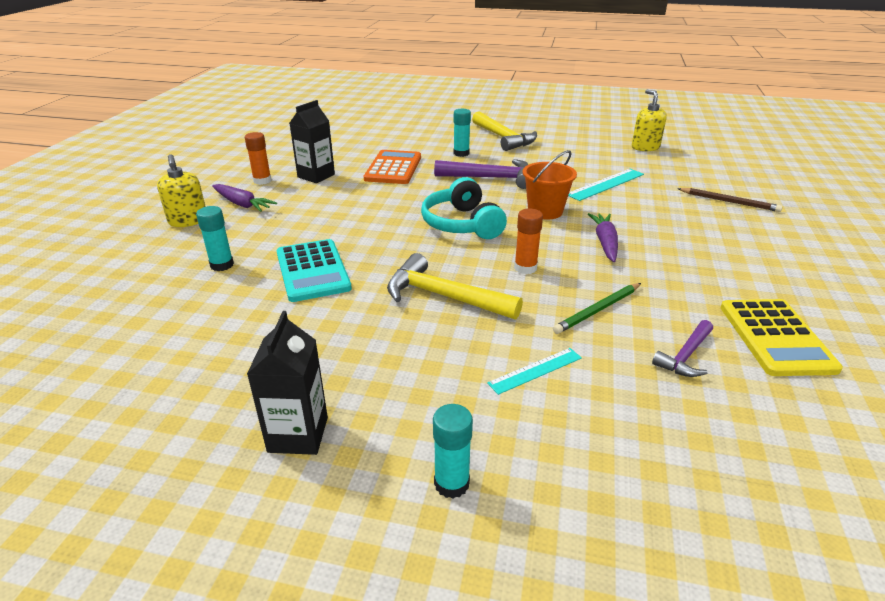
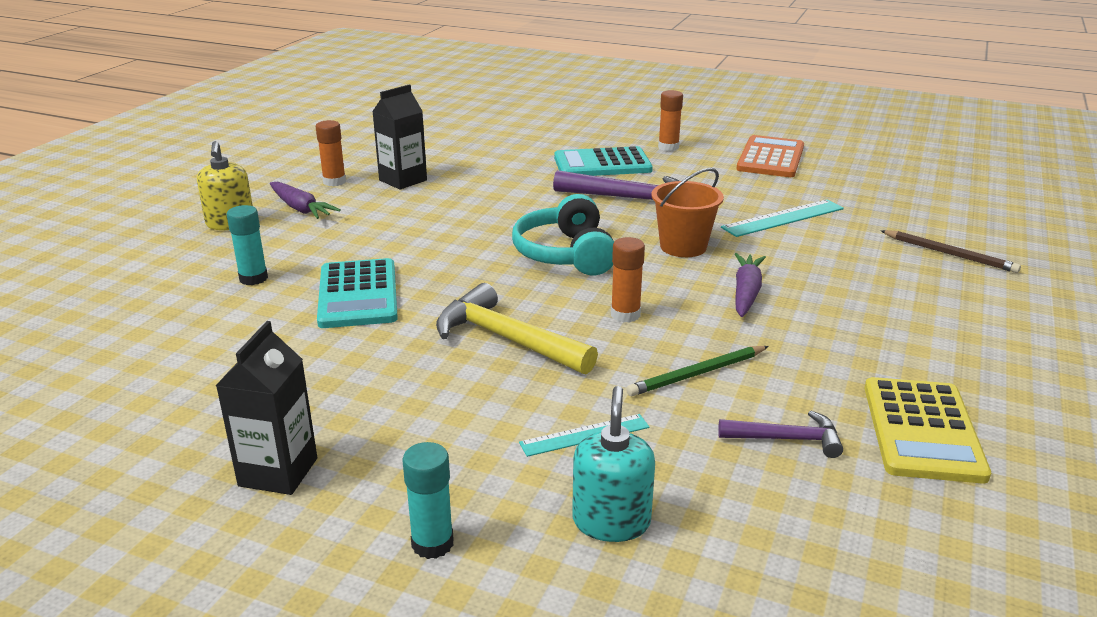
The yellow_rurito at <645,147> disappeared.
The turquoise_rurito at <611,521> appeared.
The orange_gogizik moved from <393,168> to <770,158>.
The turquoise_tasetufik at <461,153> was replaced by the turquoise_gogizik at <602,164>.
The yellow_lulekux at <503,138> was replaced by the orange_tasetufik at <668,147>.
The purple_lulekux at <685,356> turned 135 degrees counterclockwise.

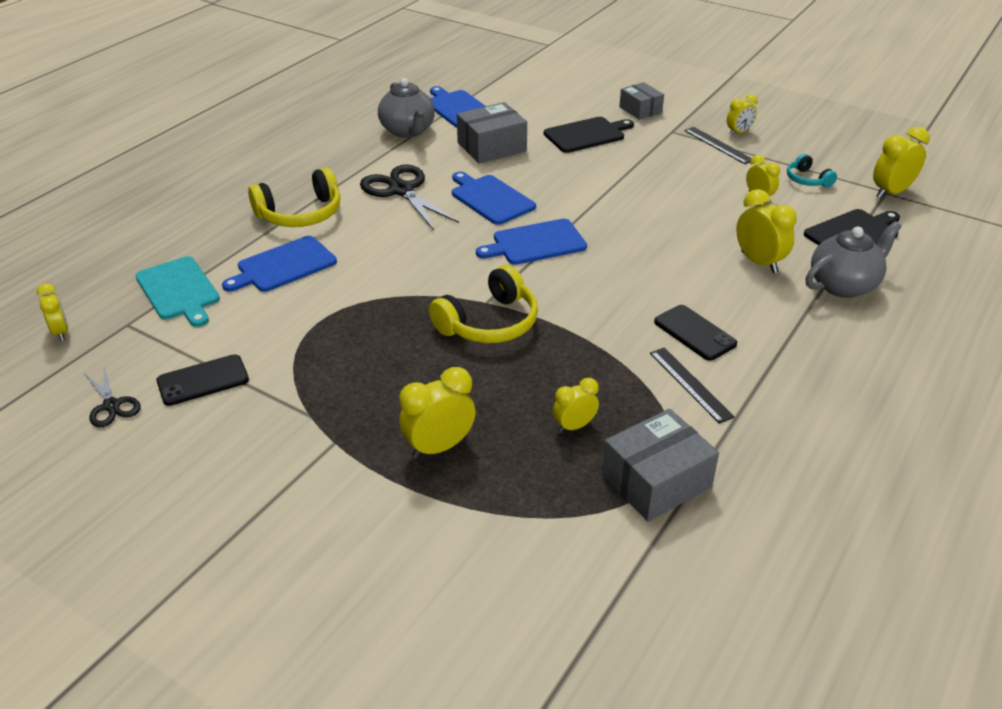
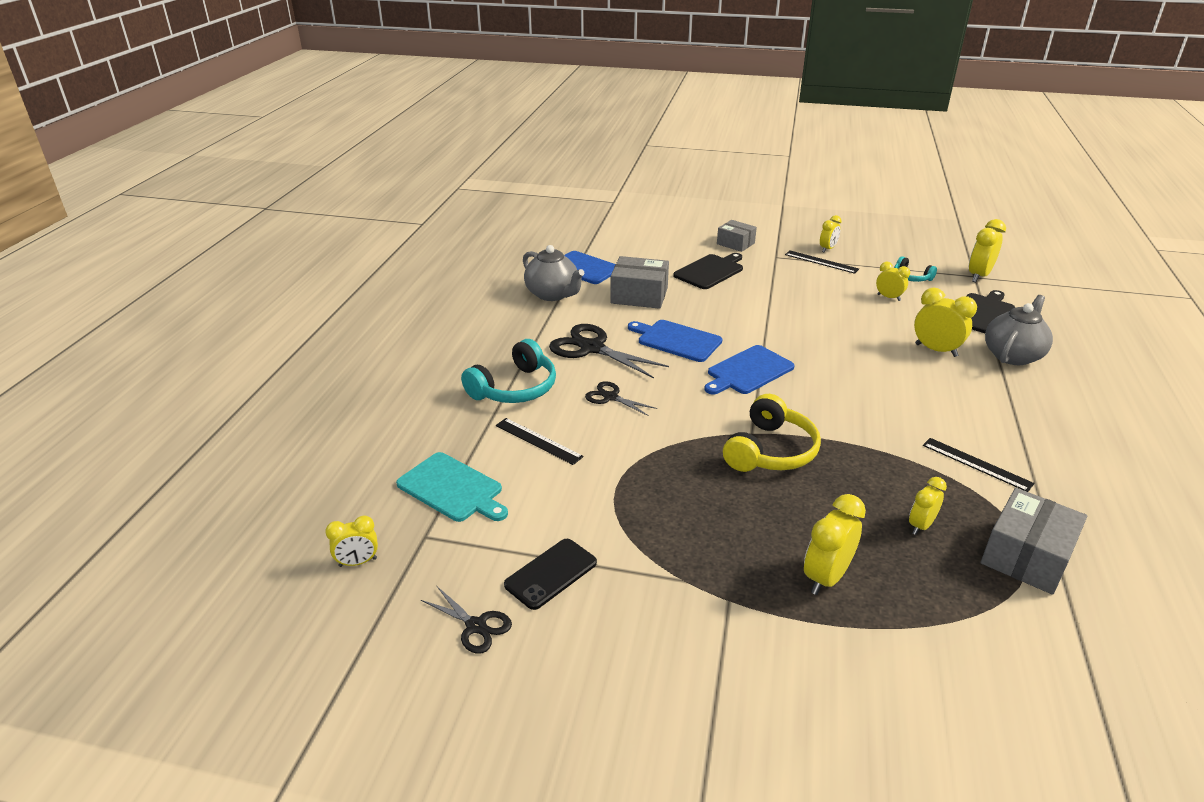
The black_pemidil at <695,333> disappeared.
The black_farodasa at <610,397> appeared.
The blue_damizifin at <283,266> was replaced by the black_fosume at <538,441>.
The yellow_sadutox at <301,214> became the turquoise_sadutox at <515,388>.
The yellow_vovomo at <60,332> turned 120 degrees clockwise.
The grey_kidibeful at <491,147> turned 60 degrees clockwise.

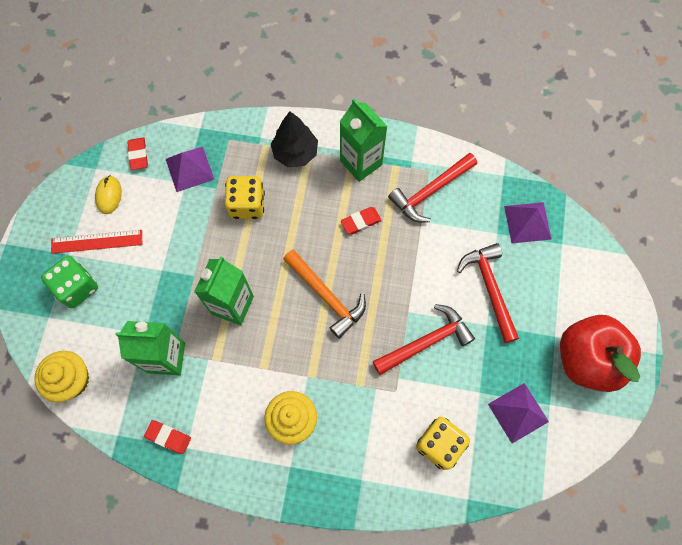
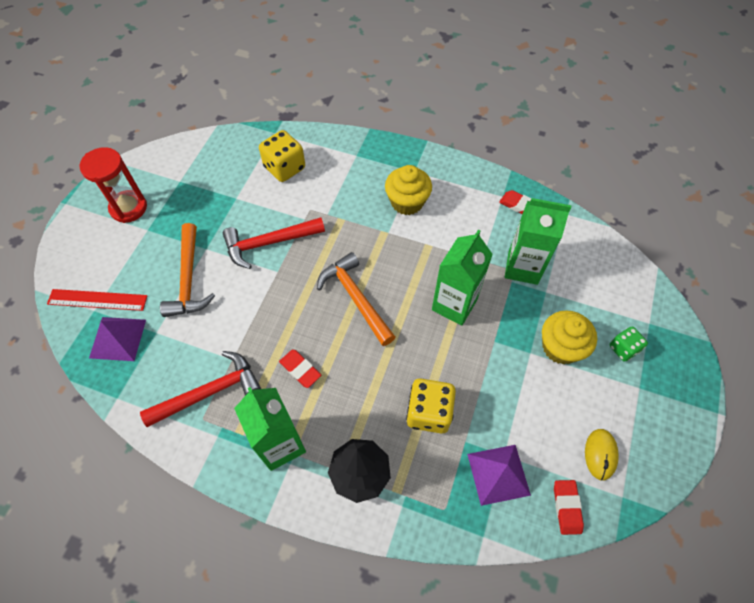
The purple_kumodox at <518,413> disappeared.
The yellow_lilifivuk moved from <71,380> to <560,347>.
The red_fosume moved from <97,241> to <97,300>.
The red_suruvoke at <587,359> was replaced by the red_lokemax at <128,208>.
The red_lulekux at <490,288> became the orange_lulekux at <188,279>.
The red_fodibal at <361,222> turned 60 degrees clockwise.
The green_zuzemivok at <77,287> changed to 0.60 times the size.

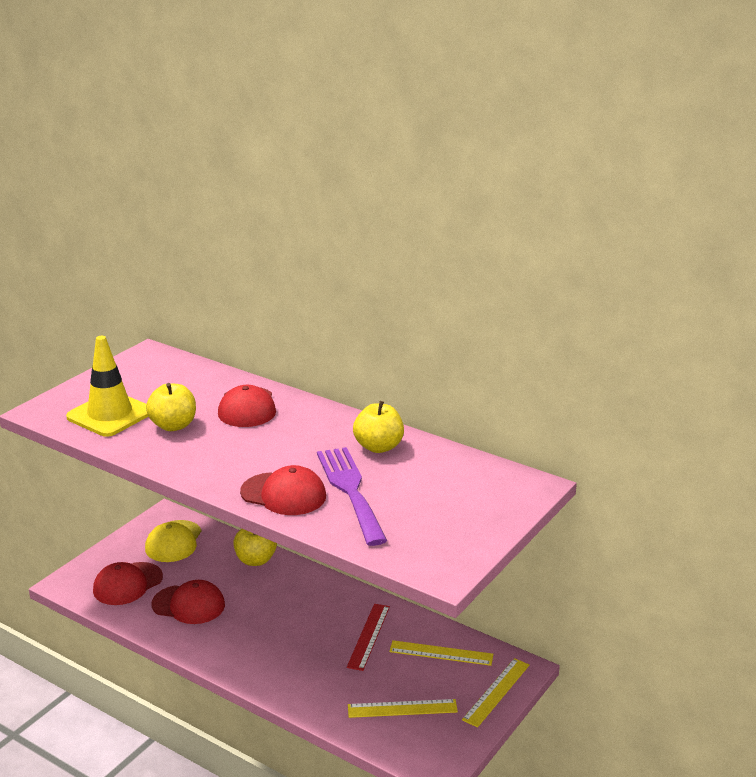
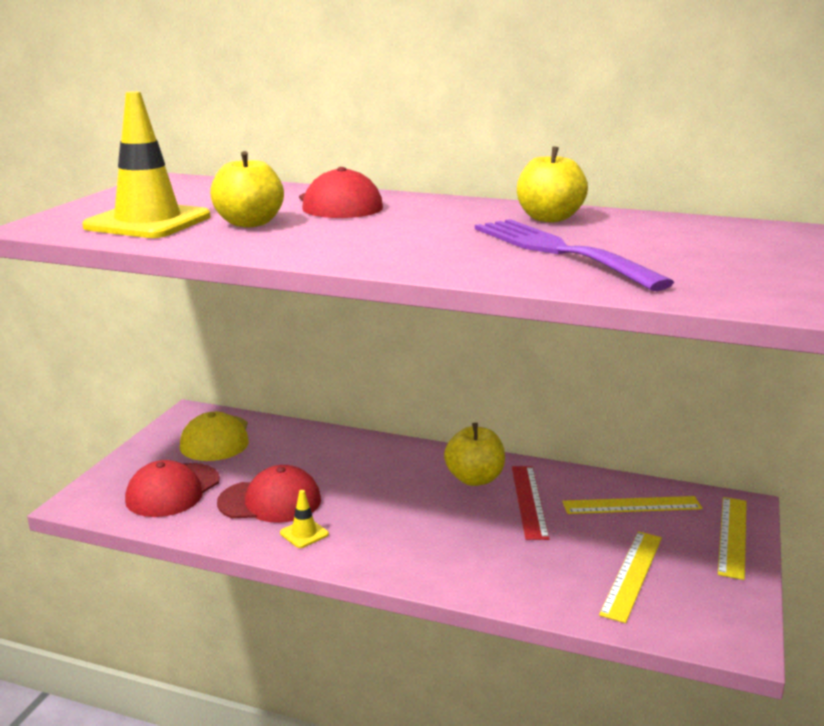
The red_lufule at <283,494> disappeared.
The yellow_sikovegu at <304,533> appeared.
The yellow_suruvoke moved from <255,560> to <474,479>.
The yellow_fosume at <402,708> turned 45 degrees counterclockwise.

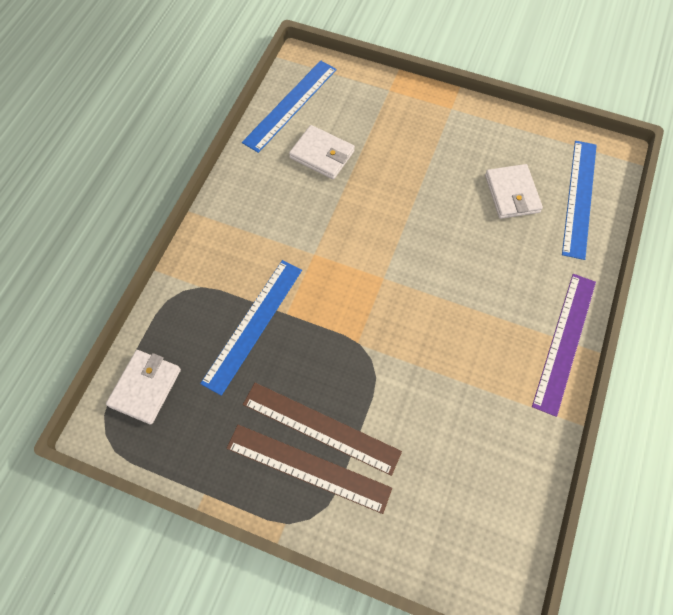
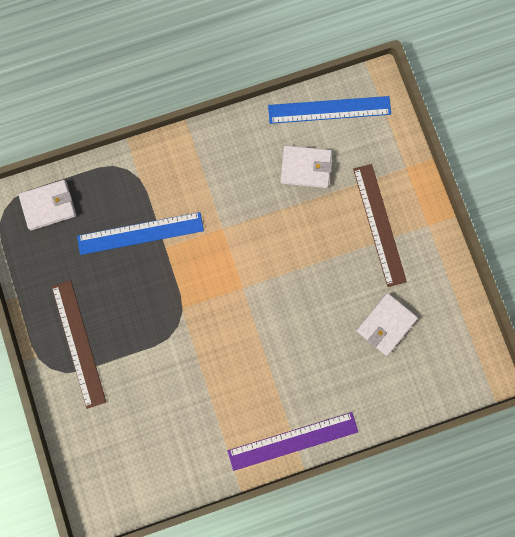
The blue_fosume at <579,198> disappeared.
The brown_fosume moved from <321,427> to <379,224>.
The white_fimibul at <322,154> turned 75 degrees counterclockwise.

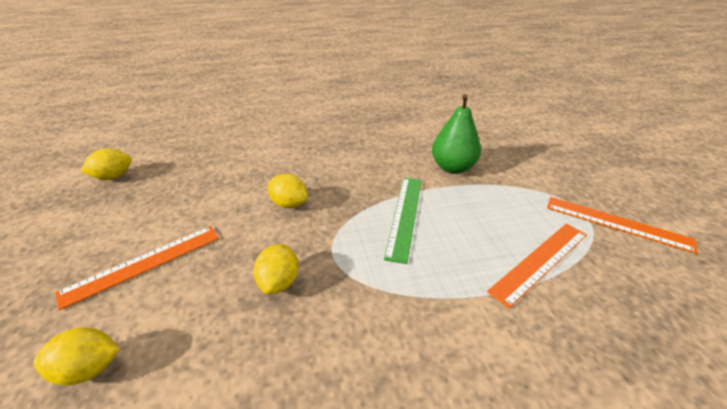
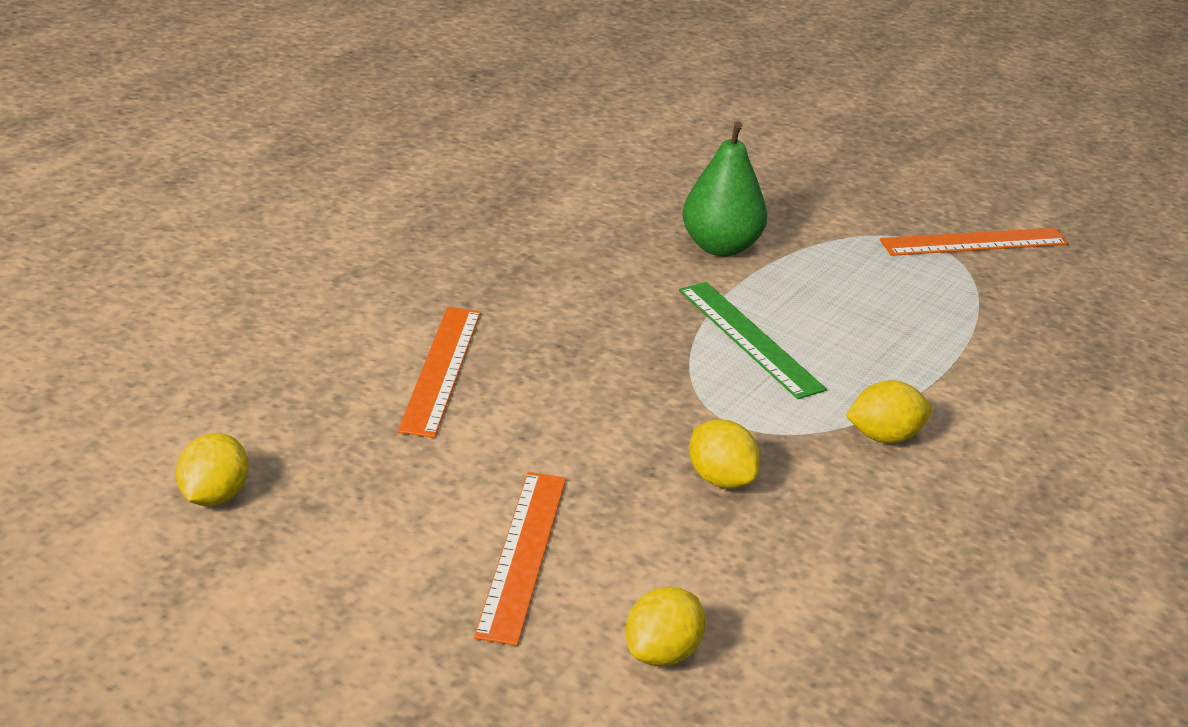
The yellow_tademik moved from <289,204> to <884,436>.
The orange_fosume moved from <540,262> to <441,370>.

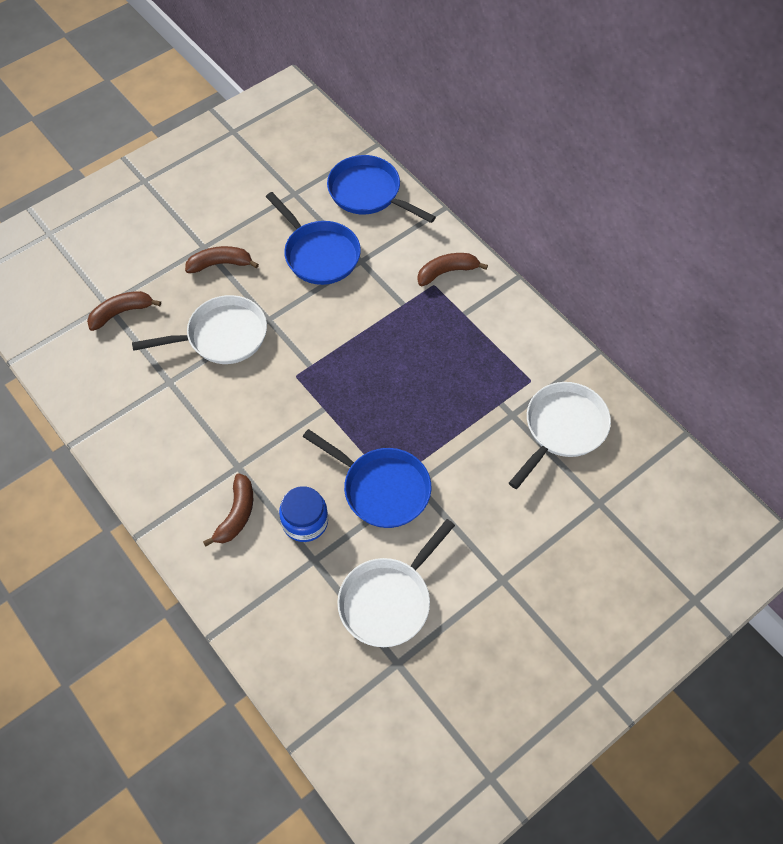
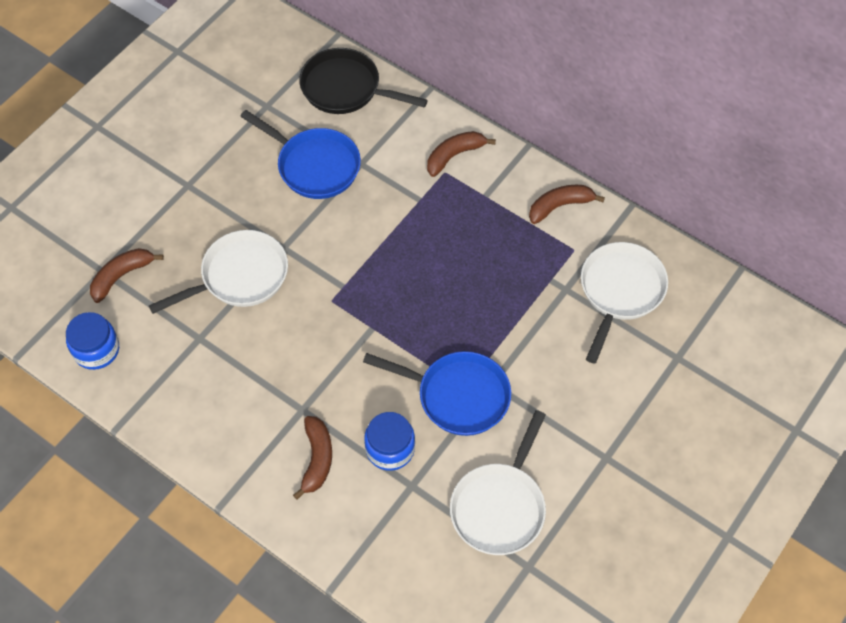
The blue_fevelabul at <96,350> appeared.
The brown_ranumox moved from <220,264> to <560,206>.
The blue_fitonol at <368,193> became the black_fitonol at <345,88>.

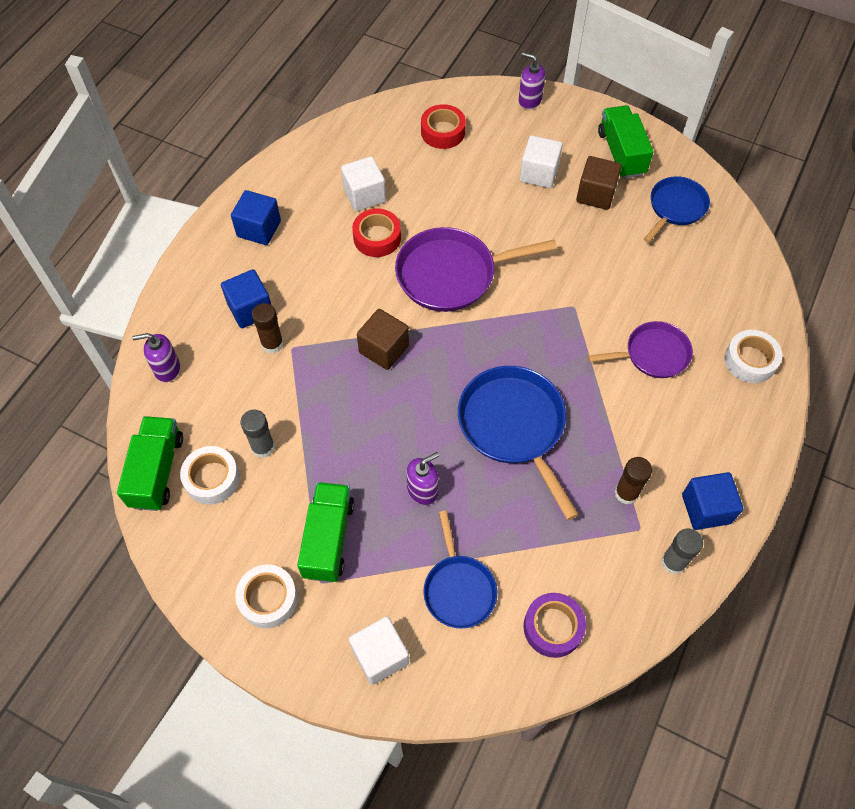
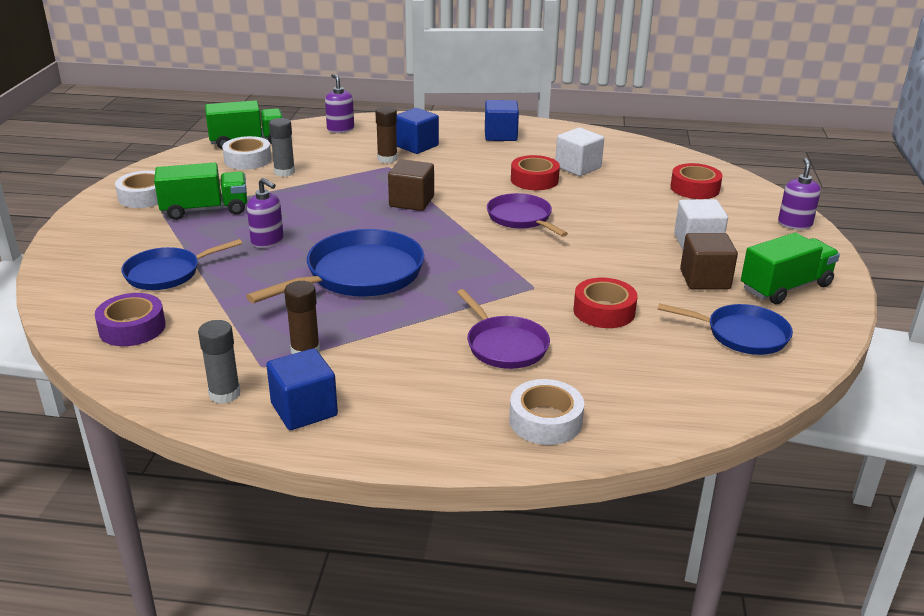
The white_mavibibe at <380,655> disappeared.
The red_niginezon at <604,311> appeared.
The purple_fitonol at <451,274> changed to 0.62 times the size.

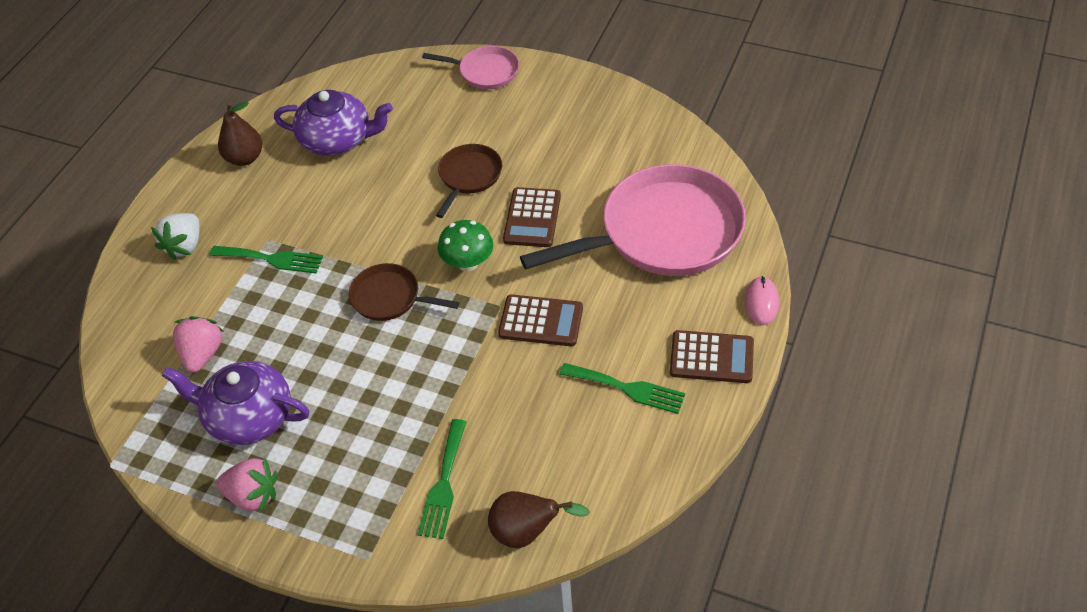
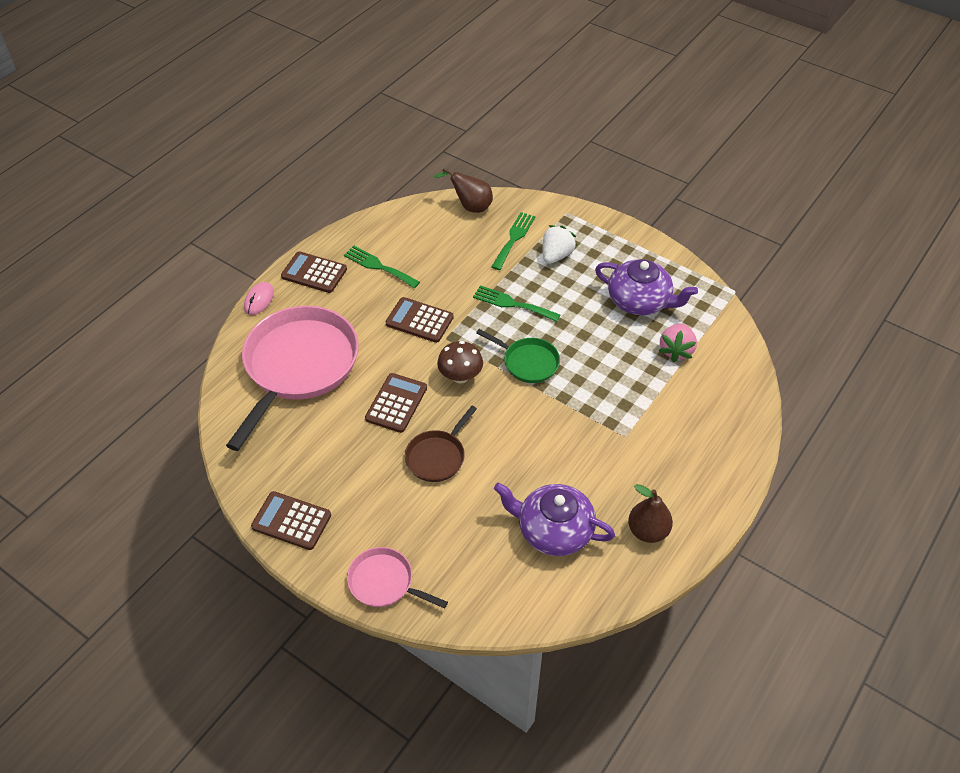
The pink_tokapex at <253,496> disappeared.
The brown_gogizik at <291,521> appeared.
The white_tokapex moved from <185,246> to <556,255>.
The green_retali moved from <271,259> to <512,304>.
The brown_fitonol at <390,298> became the green_fitonol at <528,362>.
The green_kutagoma at <468,263> became the brown_kutagoma at <460,376>.
The pink_fitonol at <663,233> turned 120 degrees clockwise.

